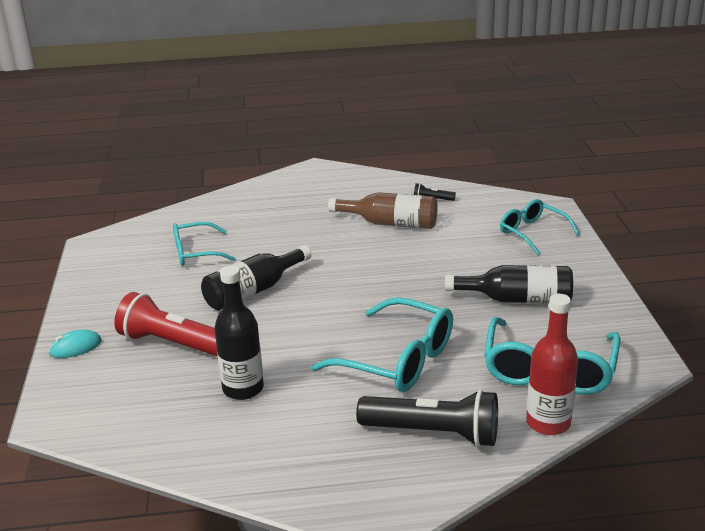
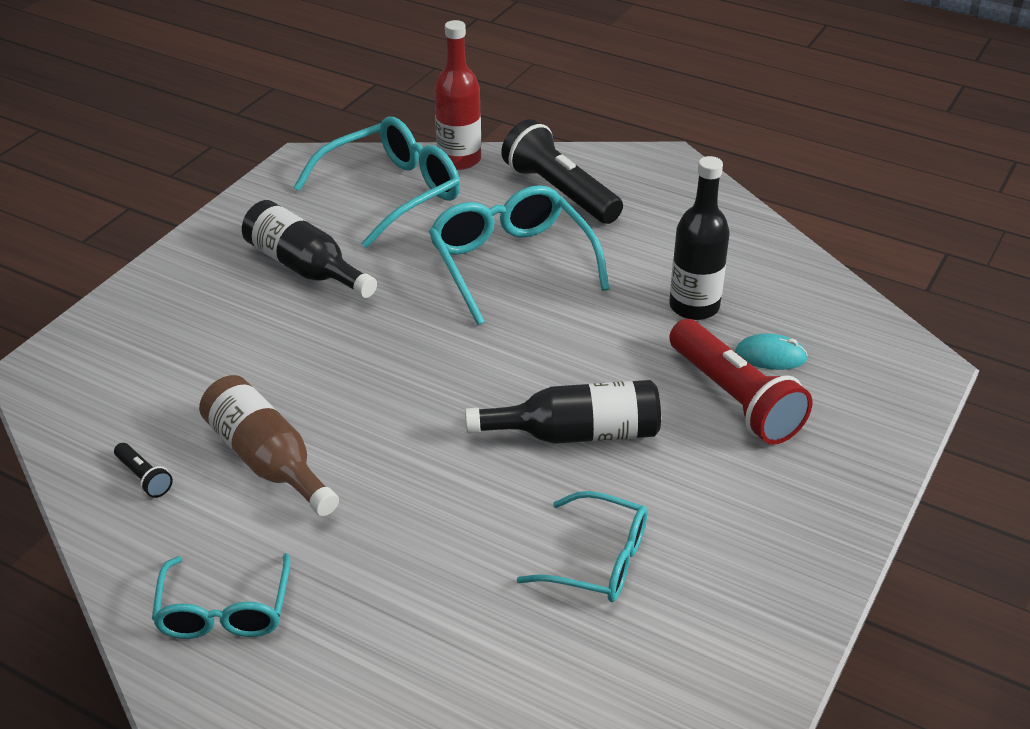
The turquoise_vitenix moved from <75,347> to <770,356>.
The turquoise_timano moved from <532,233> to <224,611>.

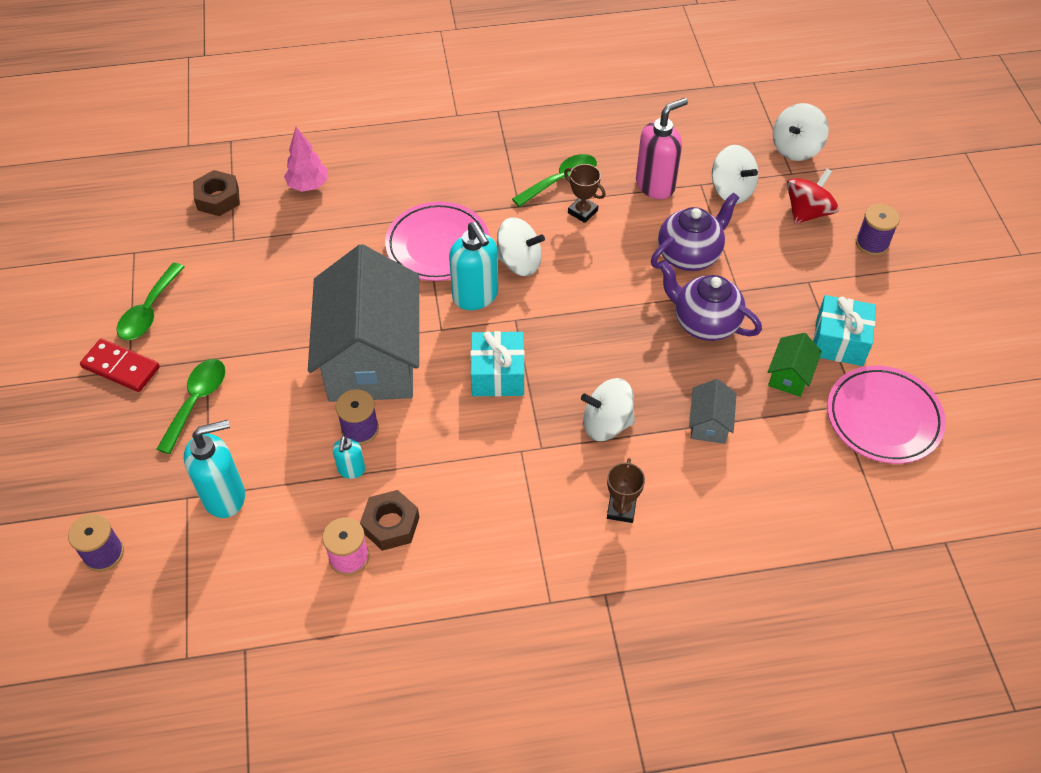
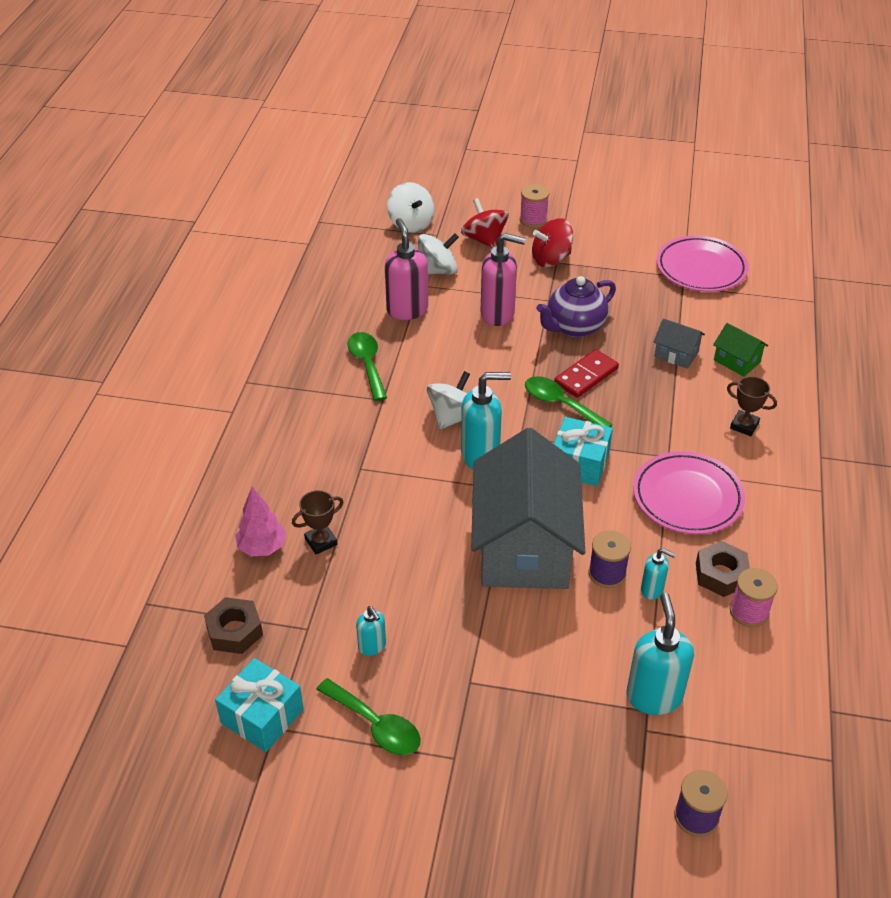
The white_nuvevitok at <606,424> disappeared.
The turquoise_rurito at <372,646> appeared.
The red_nuvevitok at <551,259> appeared.
The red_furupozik moved from <121,367> to <586,376>.
The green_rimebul moved from <197,401> to <560,404>.
The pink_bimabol moved from <437,245> to <687,497>.
The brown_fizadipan moved from <582,211> to <321,541>.
The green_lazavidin moved from <789,376> to <736,361>.
The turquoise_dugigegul moved from <839,341> to <262,716>.
The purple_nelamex at <689,255> was replaced by the pink_rurito at <498,314>.
The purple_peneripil at <872,243> became the pink_peneripil at <533,220>.
The grey_lazavidin at <371,358> turned 75 degrees clockwise.

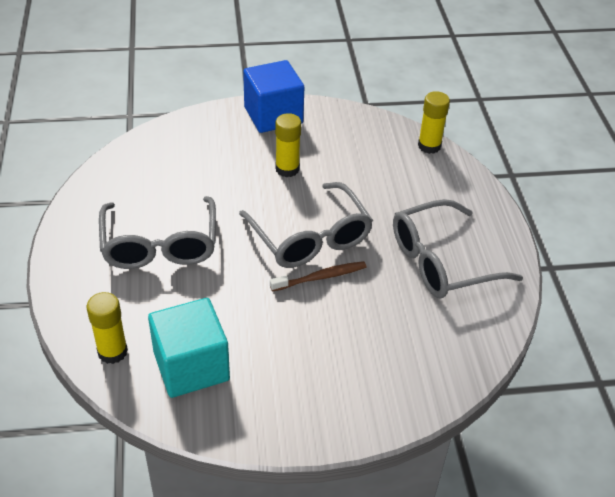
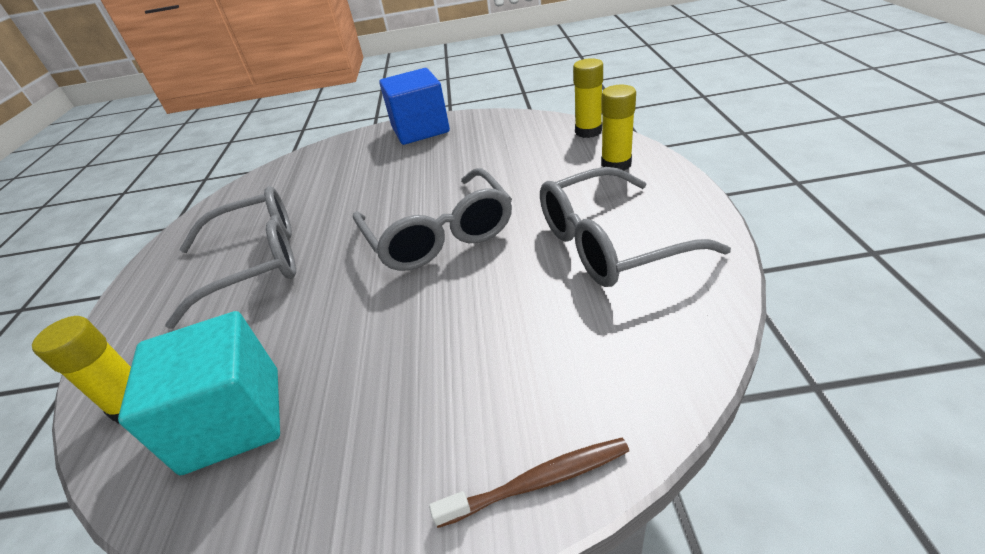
The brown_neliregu moved from <321,277> to <538,481>.
The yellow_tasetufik moved from <287,169> to <616,164>.
The grey_timano at <160,245> turned 105 degrees counterclockwise.

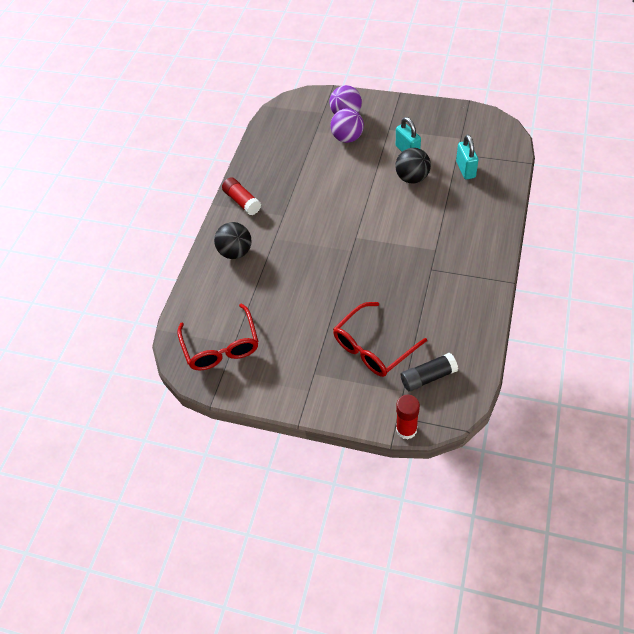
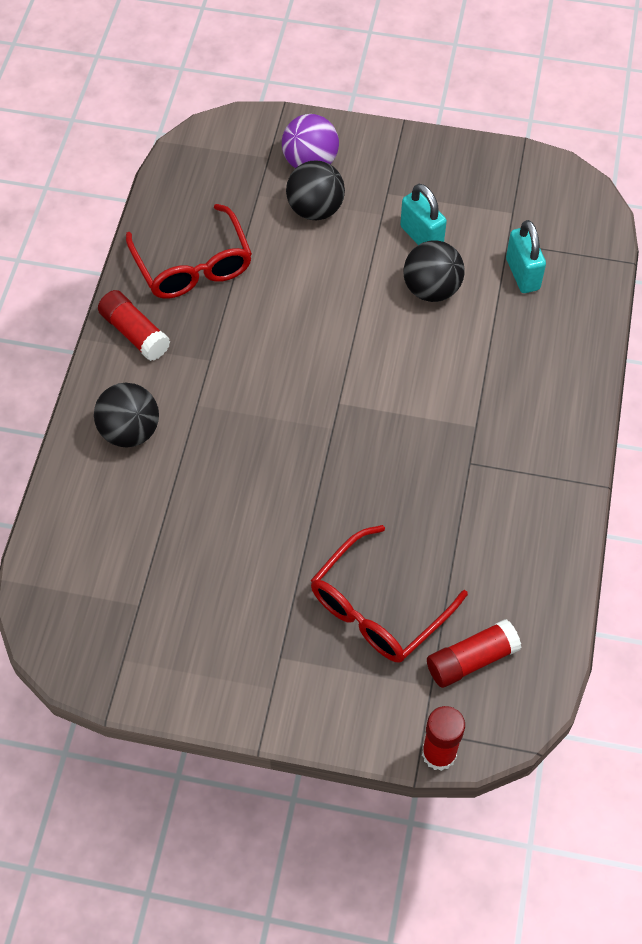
The red_timano moved from <221,346> to <193,266>.
The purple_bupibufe at <347,138> became the black_bupibufe at <315,209>.
The black_tasetufik at <428,377> became the red_tasetufik at <471,659>.

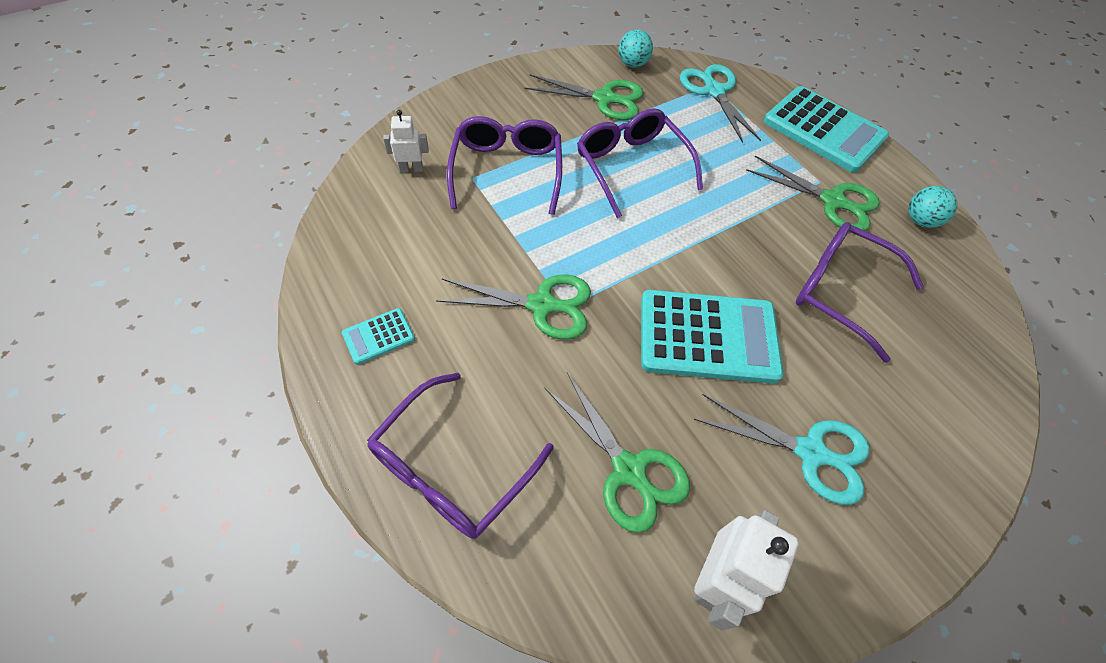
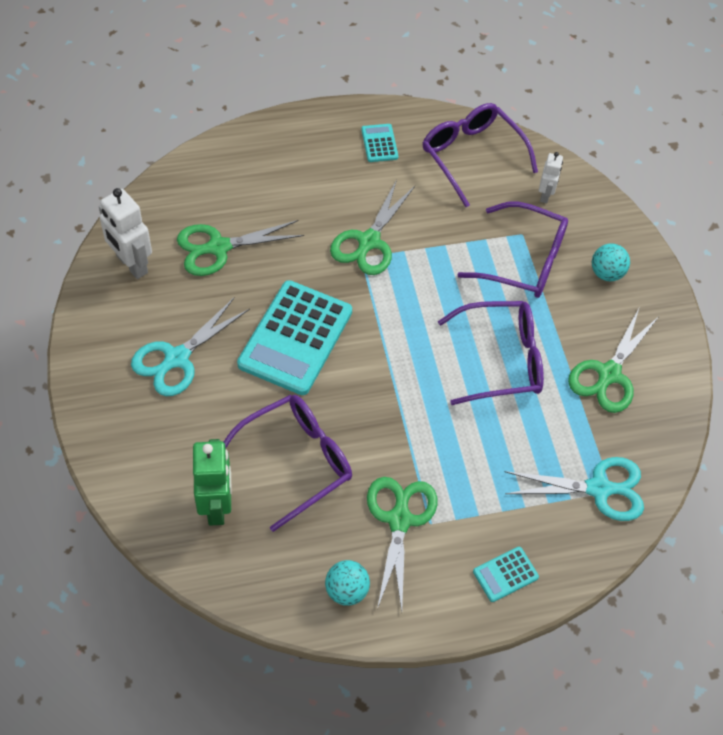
The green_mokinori at <216,506> appeared.
The purple_timano moved from <452,468> to <472,156>.
The turquoise_bupibufe moved from <632,64> to <606,273>.
The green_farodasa at <833,201> turned 135 degrees clockwise.
The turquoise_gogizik at <824,130> changed to 0.45 times the size.

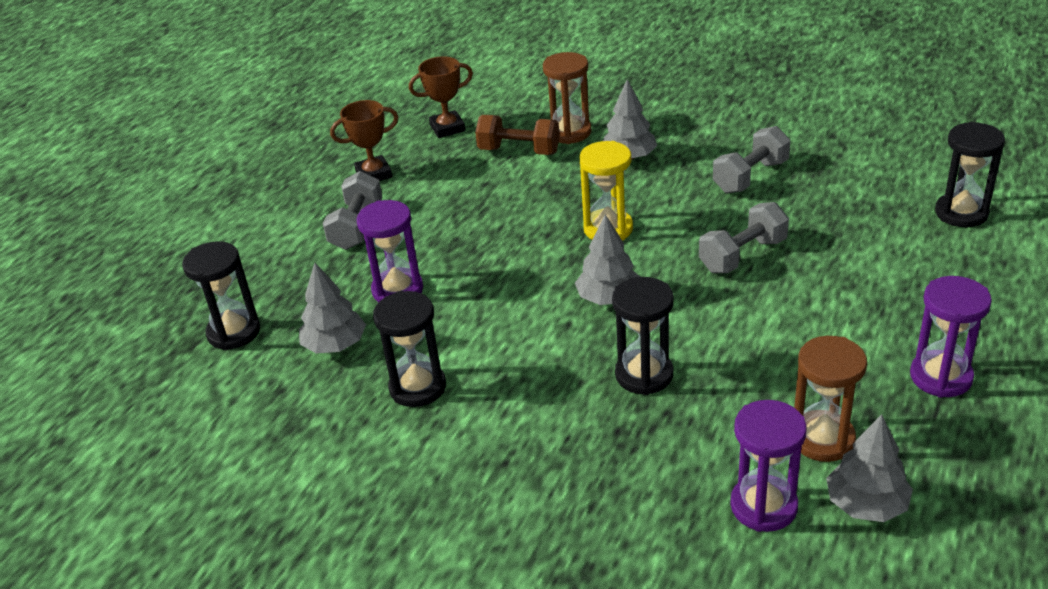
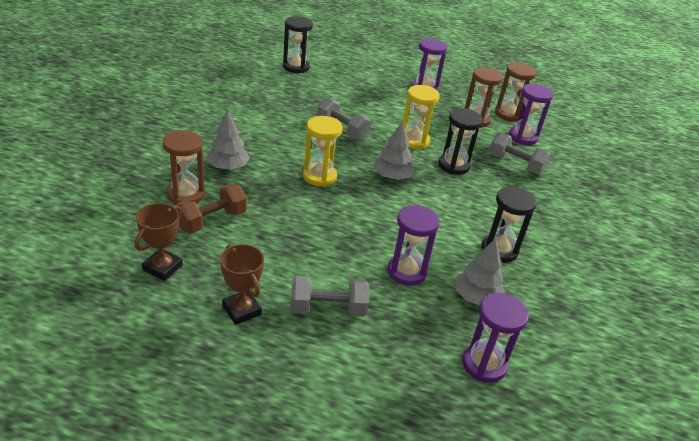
The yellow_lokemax at <414,141> appeared.
The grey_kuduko moved from <750,177> to <515,164>.
The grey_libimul at <866,504> was replaced by the brown_lokemax at <508,114>.
The black_lokemax at <234,332> became the purple_lokemax at <484,364>.
The brown_fizadipan at <447,128> turned 60 degrees clockwise.
The brown_kuduko at <519,151> turned 45 degrees clockwise.

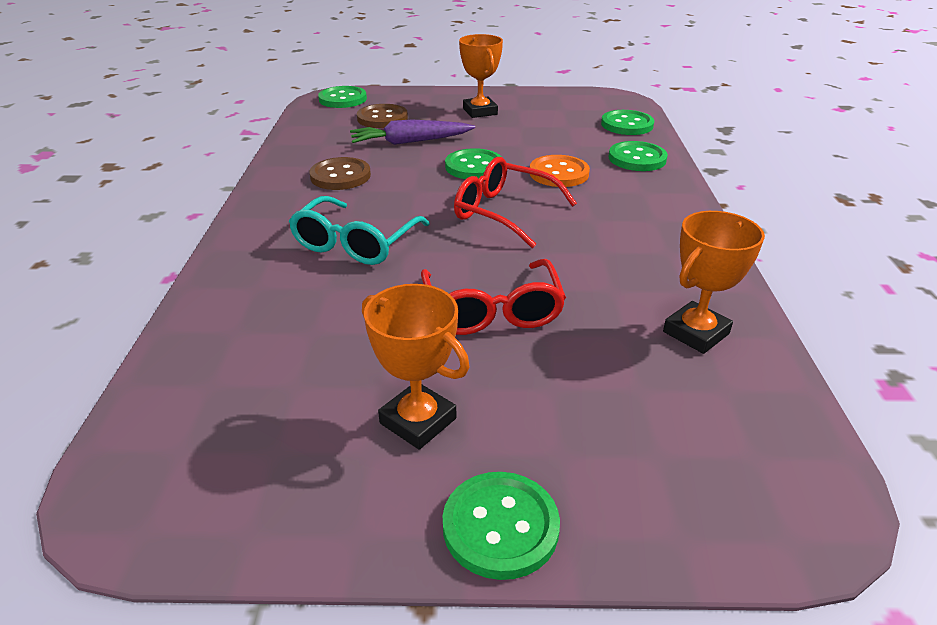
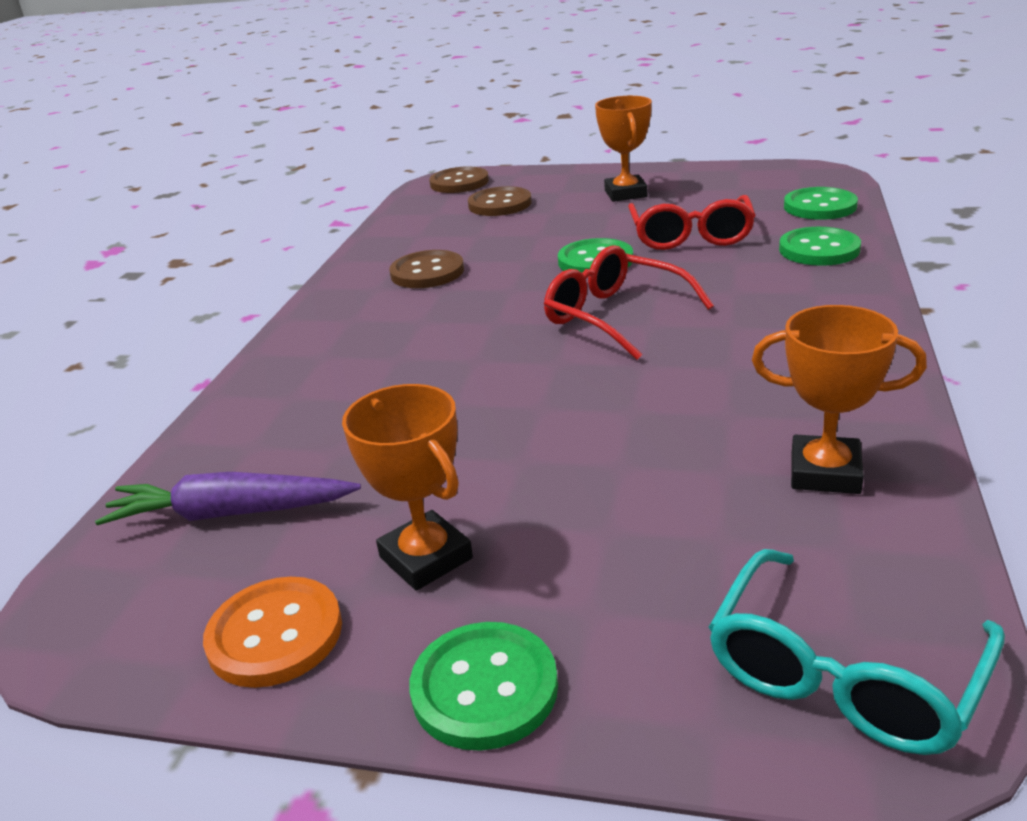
The turquoise_timano moved from <356,243> to <844,673>.
The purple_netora moved from <410,142> to <231,513>.
The red_timano moved from <492,310> to <690,236>.
The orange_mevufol moved from <559,173> to <275,634>.
The green_mevufol at <342,99> became the brown_mevufol at <459,183>.
The orange_fizadipan at <695,333> turned 45 degrees clockwise.

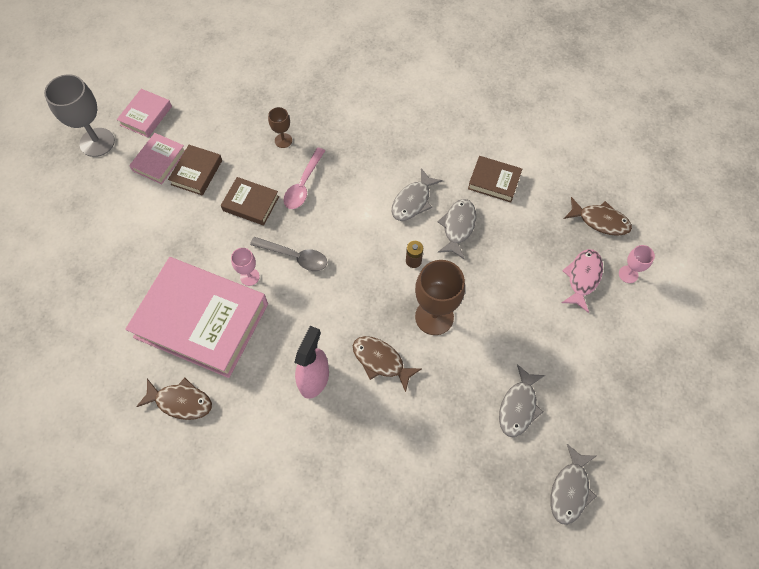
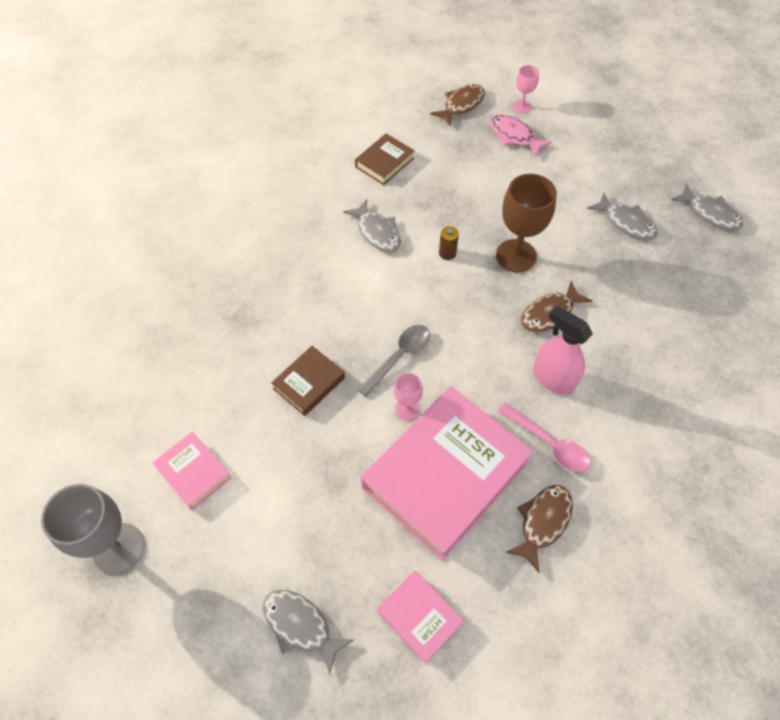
The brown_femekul at <196,172> disappeared.
The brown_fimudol at <283,140> disappeared.
The pink_femekul moved from <146,116> to <419,617>.
The pink_rimebul moved from <303,185> to <549,443>.
The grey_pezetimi moved from <458,227> to <300,625>.

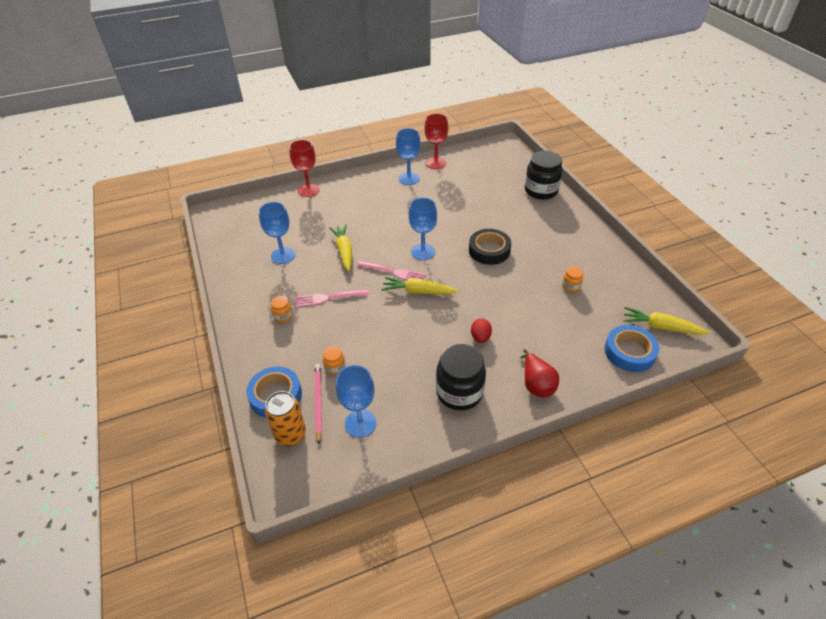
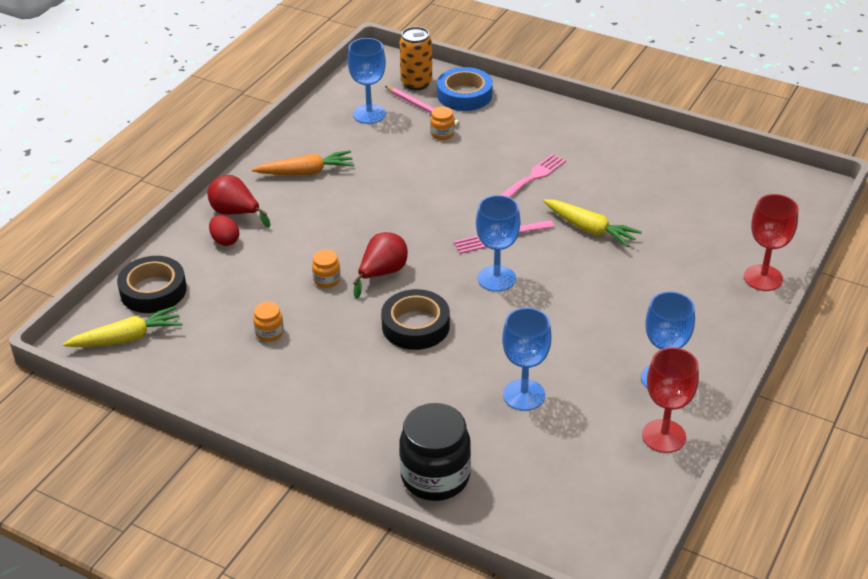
The yellow_netora at <418,291> disappeared.
The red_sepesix at <382,273> appeared.
The blue_fimudol moved from <283,256> to <524,395>.
The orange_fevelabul moved from <283,316> to <327,280>.
The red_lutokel moved from <480,337> to <225,240>.
The black_fevelabul at <459,392> was replaced by the orange_netora at <305,172>.
The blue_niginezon at <629,352> became the black_niginezon at <153,290>.

